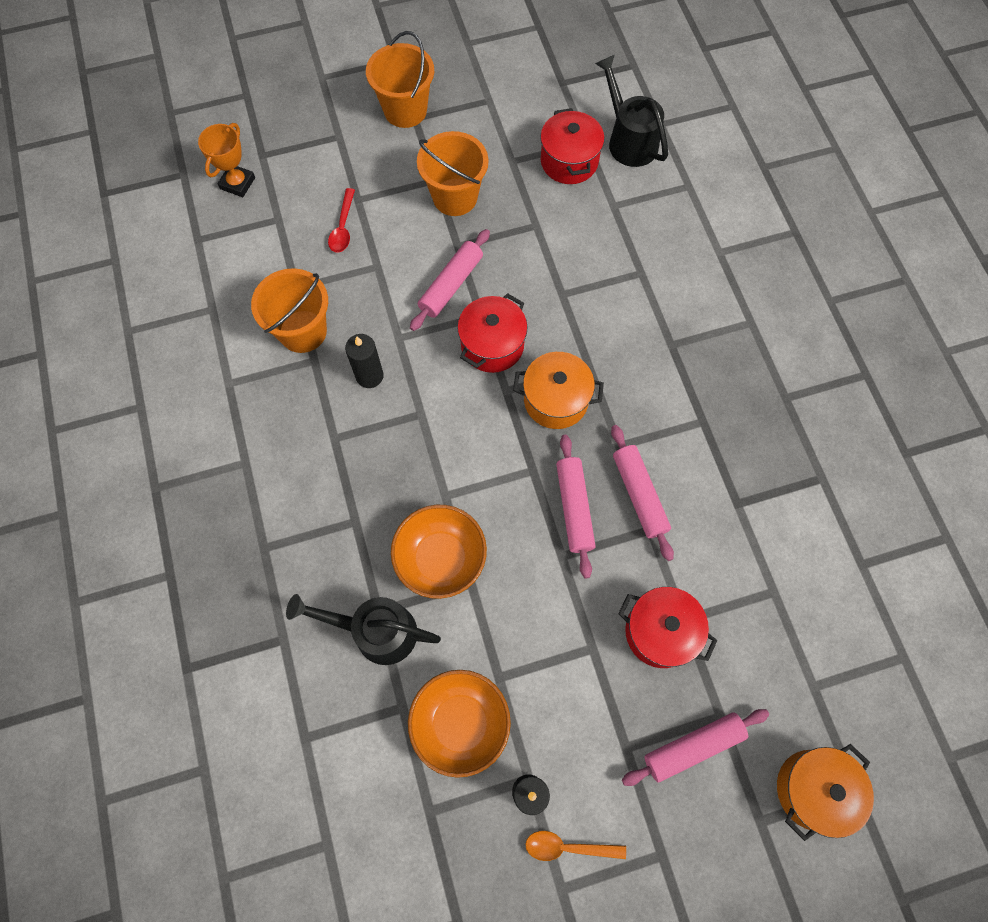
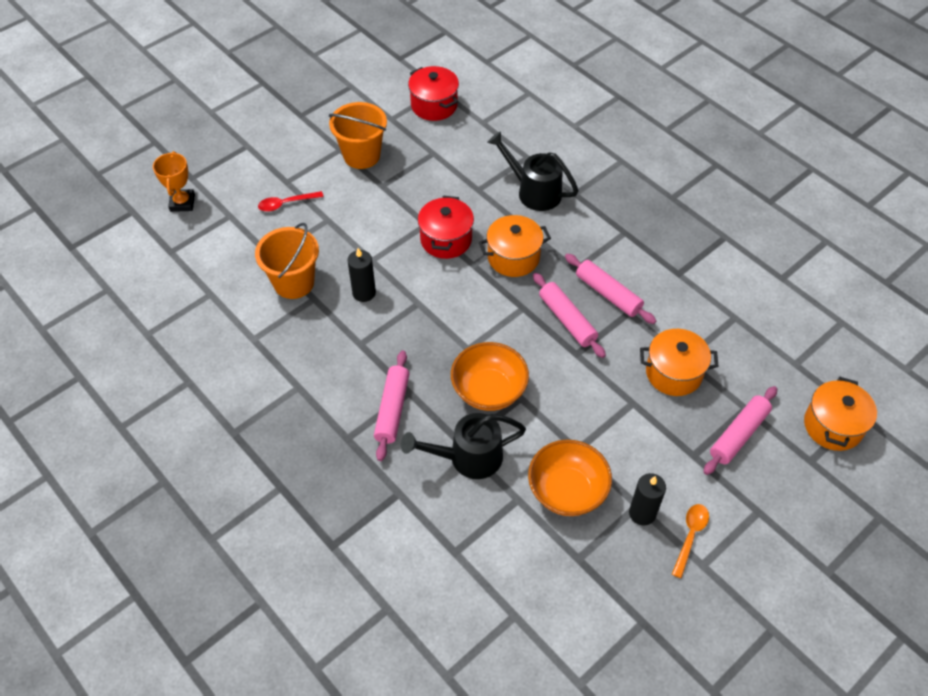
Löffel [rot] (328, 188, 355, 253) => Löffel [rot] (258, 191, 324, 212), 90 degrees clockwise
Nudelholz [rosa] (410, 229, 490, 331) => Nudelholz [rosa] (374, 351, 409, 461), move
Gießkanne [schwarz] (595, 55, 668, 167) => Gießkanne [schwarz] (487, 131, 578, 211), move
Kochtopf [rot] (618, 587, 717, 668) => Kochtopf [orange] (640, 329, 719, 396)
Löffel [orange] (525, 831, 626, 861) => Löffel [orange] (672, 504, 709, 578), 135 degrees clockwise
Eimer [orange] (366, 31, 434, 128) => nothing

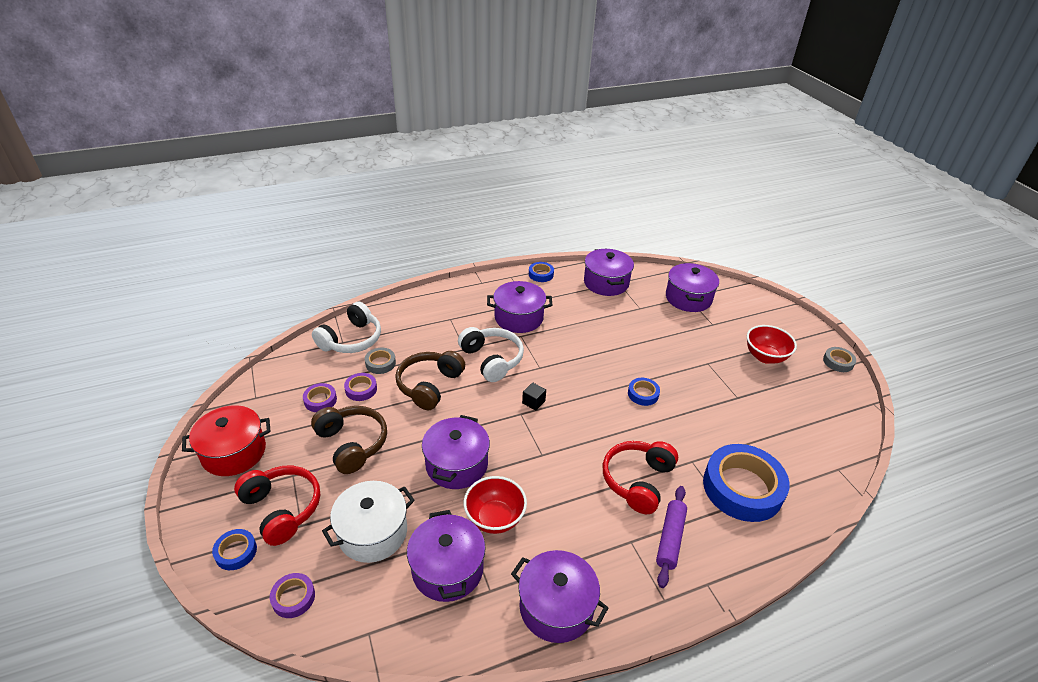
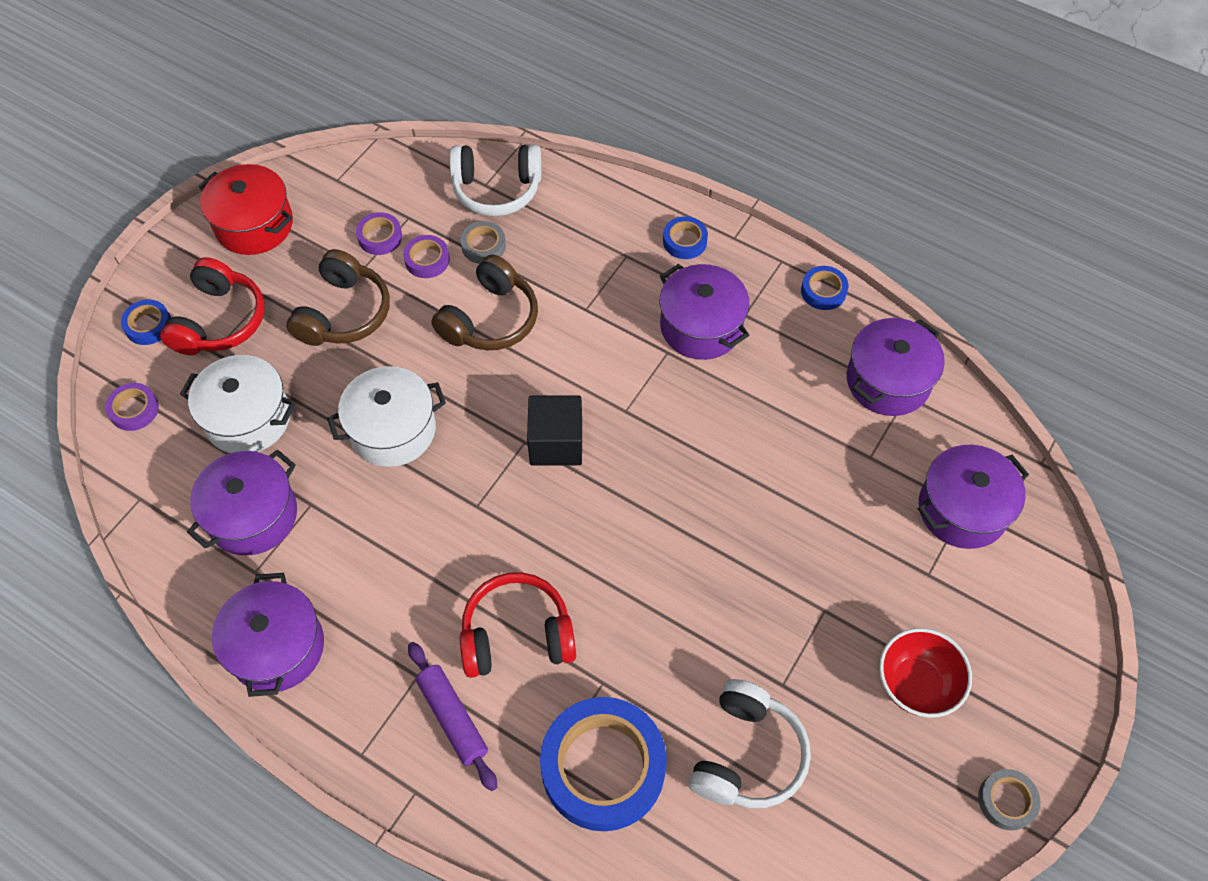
Kochtopf [lila] (422, 415, 490, 489) => Kochtopf [weiß] (327, 366, 446, 467)
Nudelholz [lila] (656, 486, 687, 588) => Nudelholz [lila] (408, 642, 497, 791), 75 degrees clockwise
Kopfhörer [braun] (395, 351, 465, 410) => Kopfhörer [braun] (431, 254, 538, 350), 135 degrees clockwise
Kubus [schwarz] (522, 382, 546, 411) => Kubus [schwarz] (527, 395, 582, 466), x1.96
Klebeband [blau] (628, 378, 660, 406) => Klebeband [blau] (663, 216, 708, 259), move
Kopfhörer [weiß] (458, 327, 524, 382) => Kopfhörer [weiß] (689, 679, 811, 808), move
Schüssel [rot] (464, 476, 527, 534) => nothing

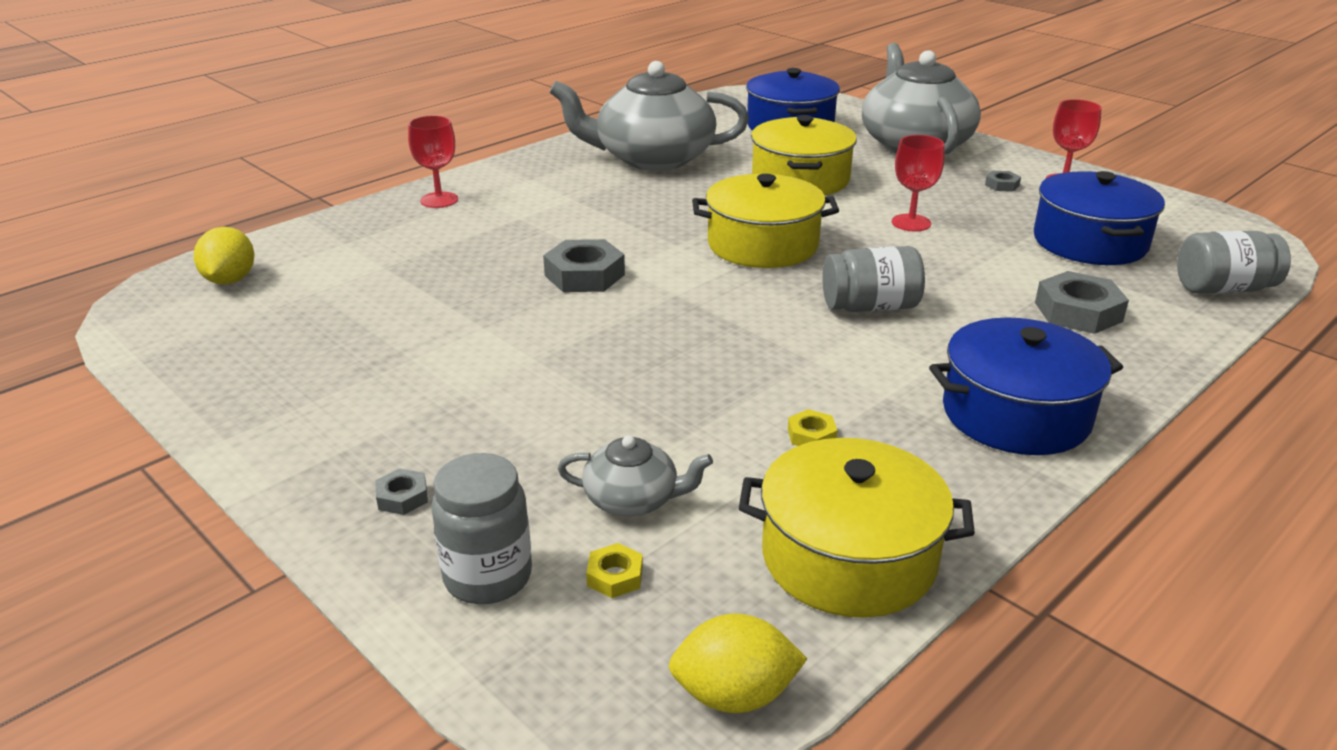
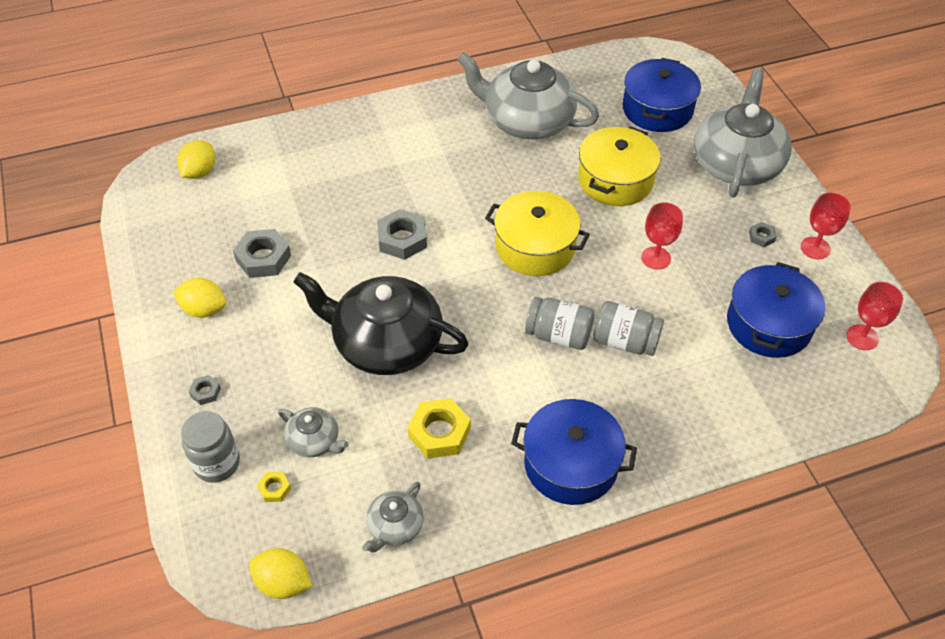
nothing => Zitrone [gelb] (173, 278, 226, 318)
Sechskantmutter [grau] (1035, 271, 1129, 334) => Sechskantmutter [grau] (233, 229, 291, 278), move
nothing => Teekanne [schwarz] (293, 272, 468, 375)
Kochtopf [gelb] (739, 438, 975, 618) => Teekanne [grau] (362, 482, 424, 552)
Sechskantmutter [gelb] (788, 409, 837, 446) => Sechskantmutter [gelb] (408, 398, 471, 459), x2.00
Einmachglas [grau] (1177, 231, 1291, 294) => Einmachglas [grau] (593, 301, 664, 356), move
Kelch [rot] (408, 115, 458, 208) => Kelch [rot] (846, 282, 903, 350), move

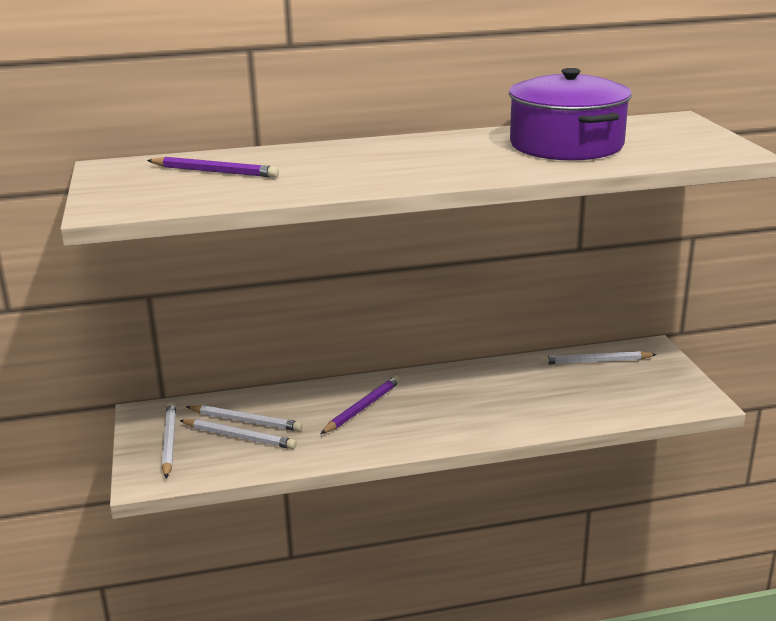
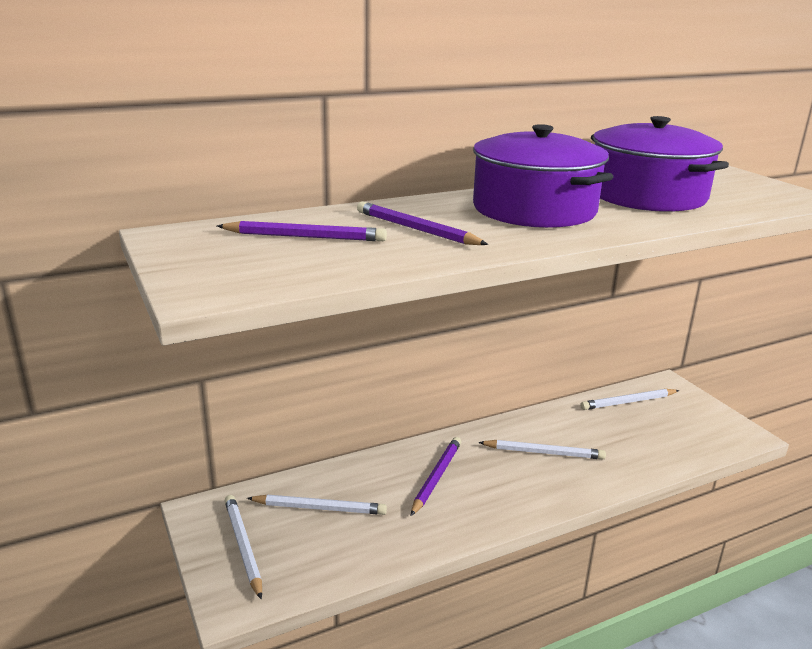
nothing => Bleistift [lila] (357, 201, 488, 245)
nothing => Kochtopf [lila] (473, 124, 613, 228)
Bleistift [weiß] (179, 419, 297, 449) => Bleistift [weiß] (478, 440, 606, 460), move

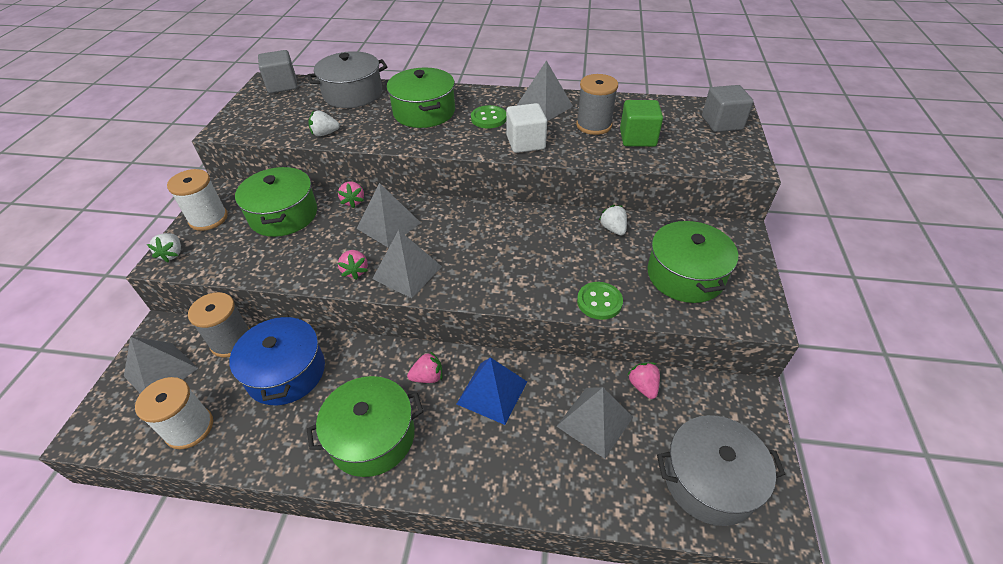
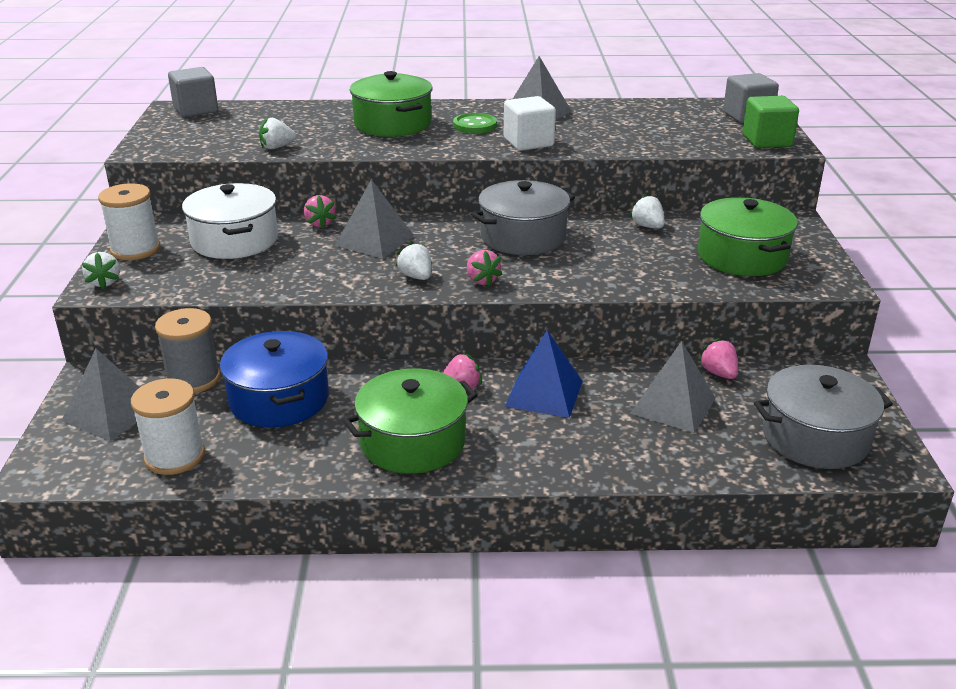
Kochtopf [grün] (235, 167, 317, 237) => Kochtopf [weiß] (182, 183, 278, 259)
Pyramide [grau] (372, 230, 442, 298) => Erdbeere [weiß] (396, 242, 431, 280)
Erdbeere [rosa] (338, 250, 368, 280) => Erdbeere [rosa] (467, 250, 503, 286), move
Kochtopf [grau] (307, 51, 387, 108) => Kochtopf [grau] (471, 180, 575, 255), move
Kubus [grün] (620, 100, 663, 147) => Kubus [grün] (742, 96, 799, 148), move
Garnrolle [grau] (576, 74, 618, 135) => nothing
Knopf [grün] (577, 282, 623, 320) => nothing

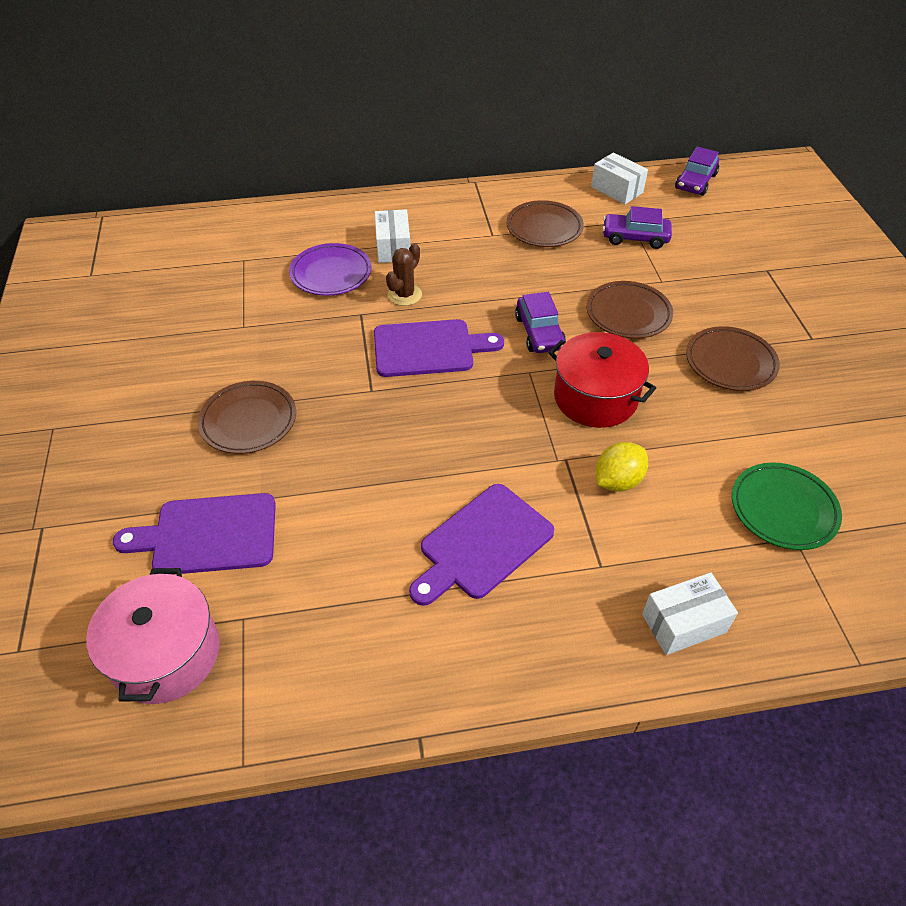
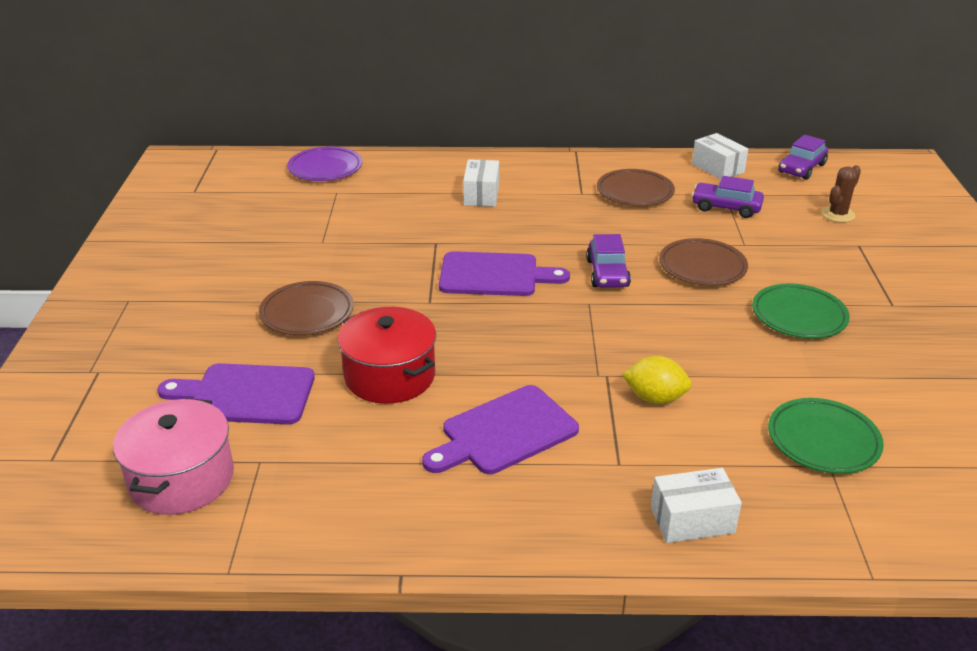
Teller [lila] (289, 243, 372, 296) => Teller [lila] (287, 147, 362, 181), move
Kochtopf [rot] (548, 332, 656, 428) => Kochtopf [rot] (337, 307, 436, 404), move
Zitrone [gelb] (596, 442, 648, 492) => Zitrone [gelb] (622, 356, 692, 404), 45 degrees clockwise
Teller [braun] (686, 326, 780, 391) => Teller [grün] (752, 284, 850, 339)
Kaktus [braun] (386, 243, 422, 306) => Kaktus [braun] (821, 165, 861, 223), move

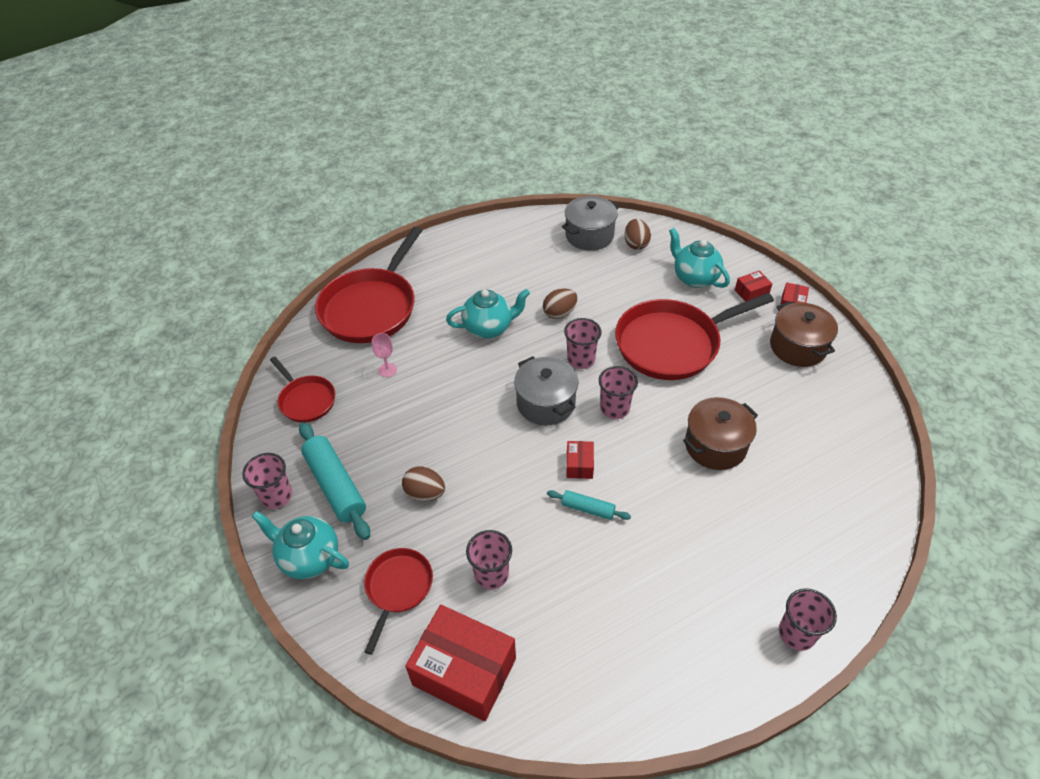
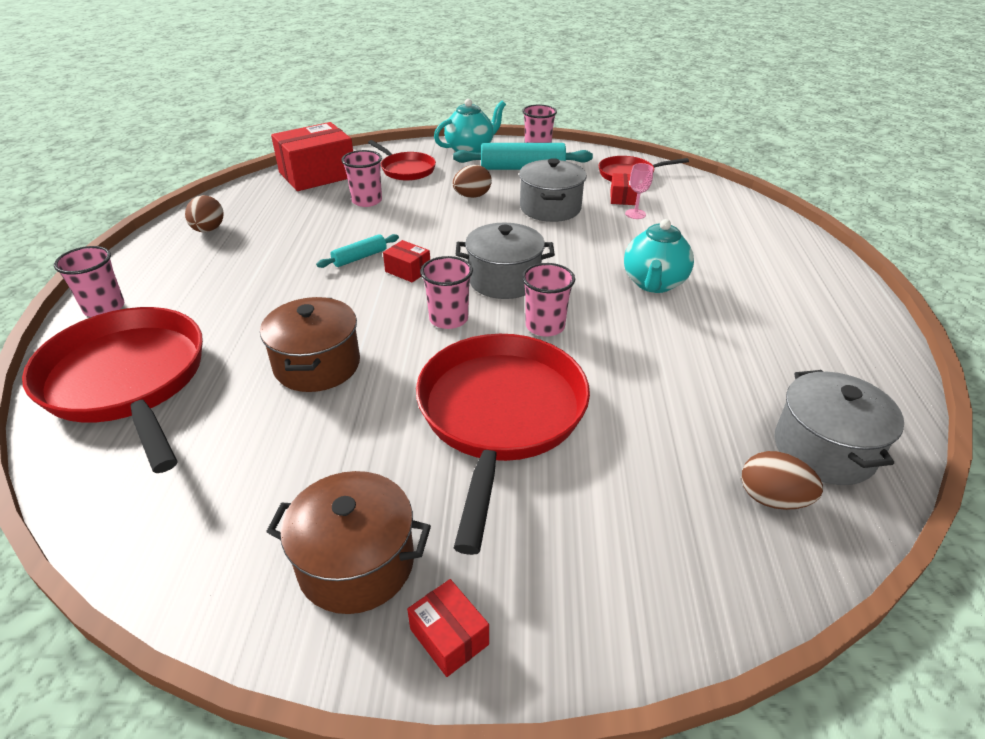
Pfanne [rot] (315, 227, 423, 343) => Pfanne [rot] (22, 307, 203, 473), move
Ei [braun] (543, 289, 577, 319) => Ei [braun] (185, 195, 224, 232), move
nothing => Kochtopf [grau] (519, 158, 586, 222)
Schachtel [rot] (735, 270, 773, 302) => Schachtel [rot] (610, 173, 637, 205), move
Teekanne [türkis] (669, 228, 730, 288) => nothing

